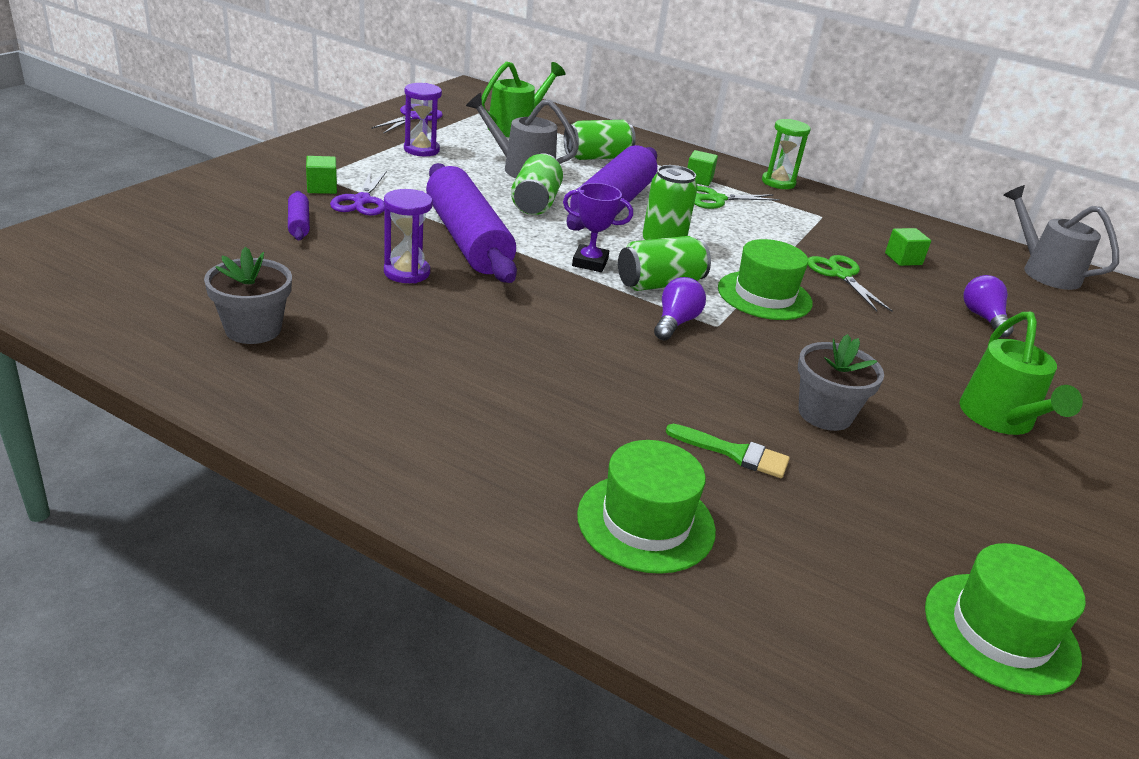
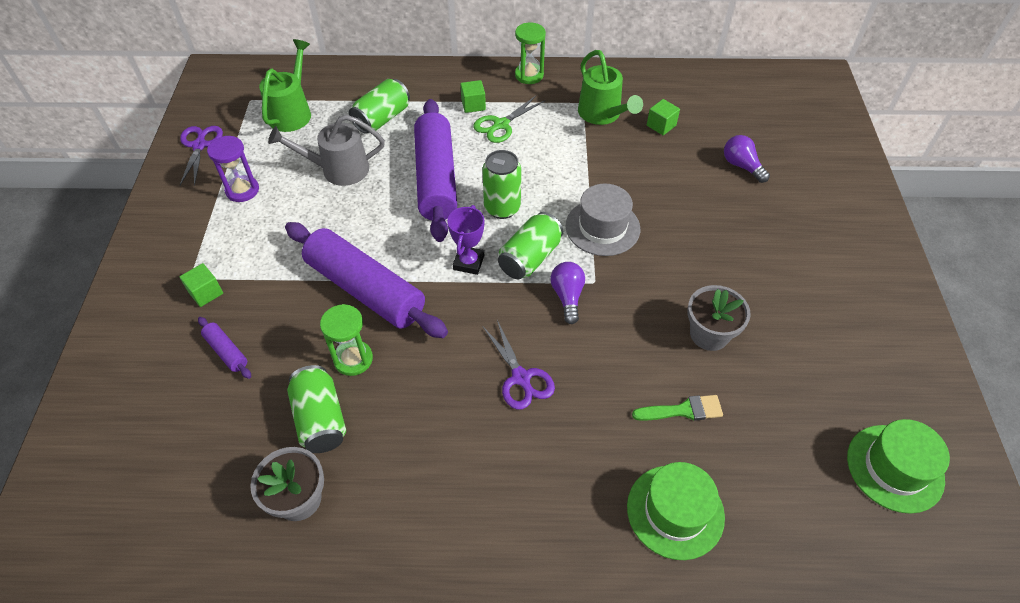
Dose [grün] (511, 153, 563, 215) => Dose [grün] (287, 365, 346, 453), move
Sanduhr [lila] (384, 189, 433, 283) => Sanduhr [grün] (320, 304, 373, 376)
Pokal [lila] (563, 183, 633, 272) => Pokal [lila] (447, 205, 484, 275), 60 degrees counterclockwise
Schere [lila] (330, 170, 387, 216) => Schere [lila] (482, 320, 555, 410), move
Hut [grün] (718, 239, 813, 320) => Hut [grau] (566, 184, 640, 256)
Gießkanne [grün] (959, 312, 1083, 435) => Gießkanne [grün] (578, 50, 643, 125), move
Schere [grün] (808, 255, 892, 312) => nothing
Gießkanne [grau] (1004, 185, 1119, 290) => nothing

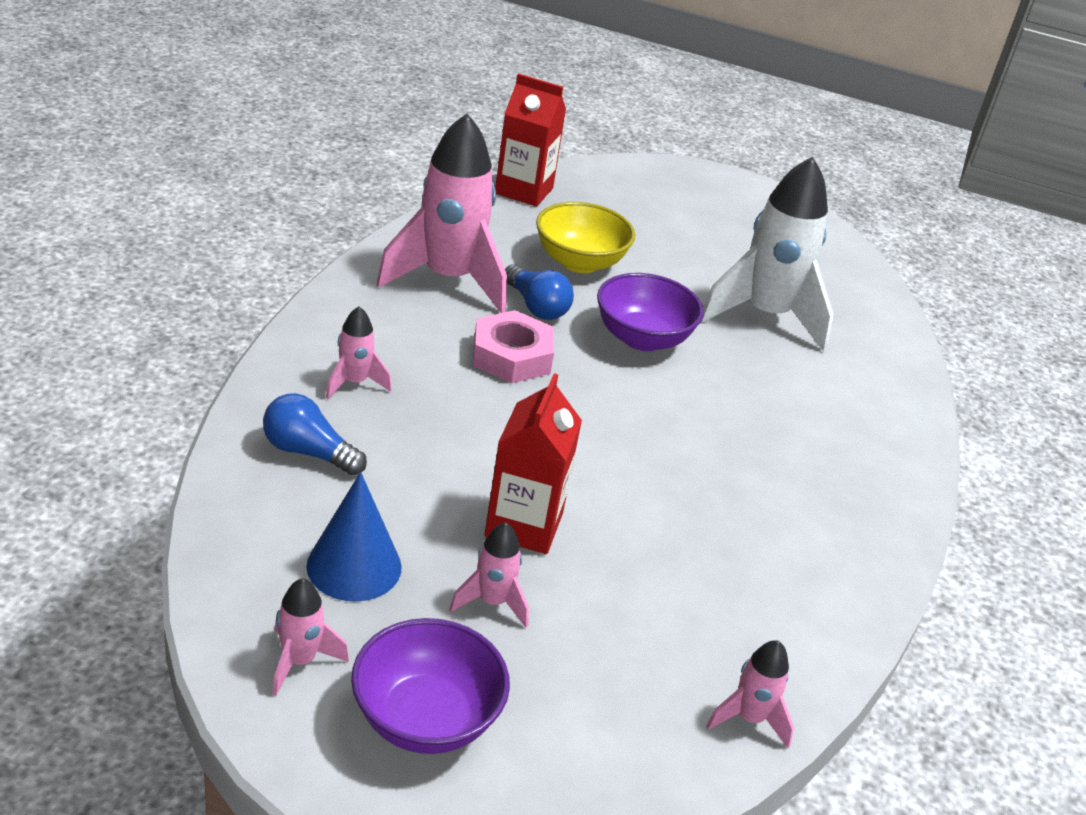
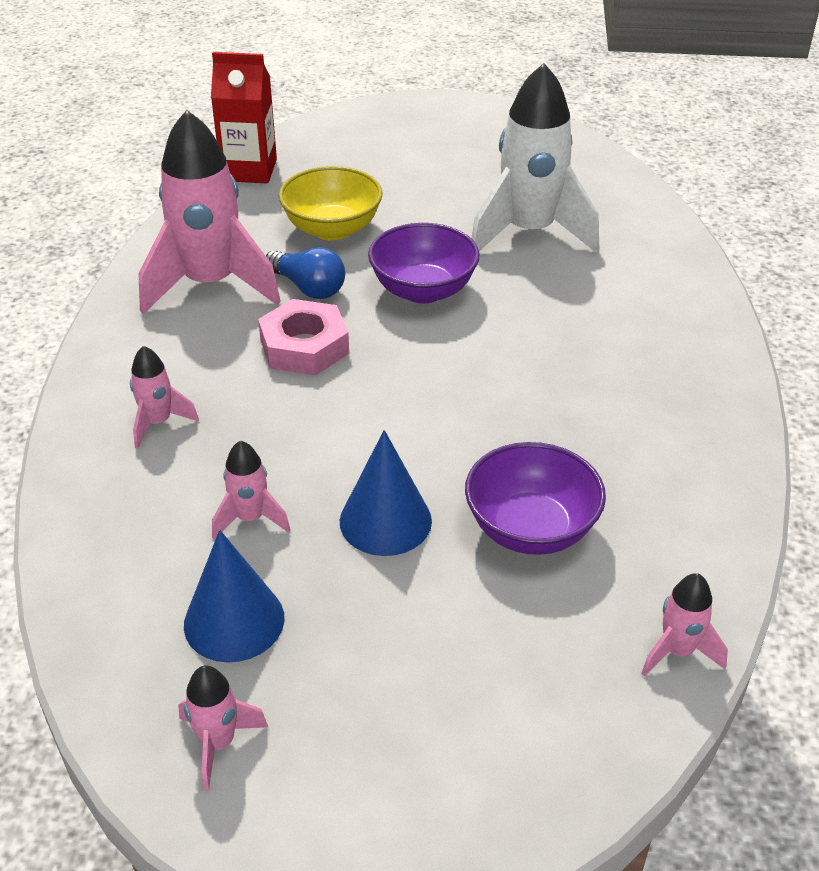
Rakete [rosa] (449, 522, 529, 627) => Rakete [rosa] (212, 440, 290, 539), move
Getränkekarton [rot] (485, 373, 582, 554) => Kegel [blau] (340, 430, 432, 556)
Schüssel [lila] (351, 618, 510, 754) => Schüssel [lila] (465, 442, 606, 555), move
Glühbirne [blau] (263, 393, 367, 476) => nothing

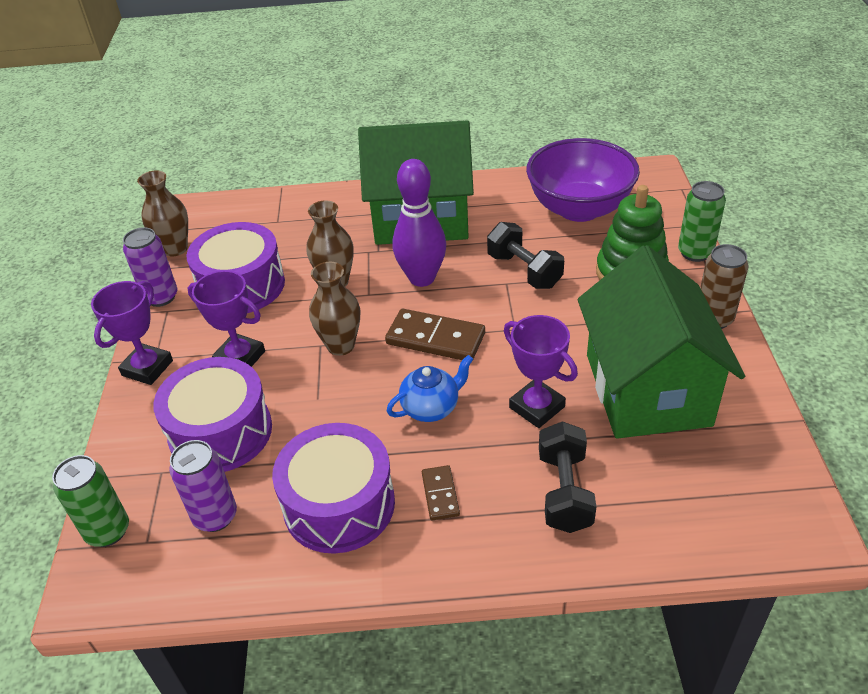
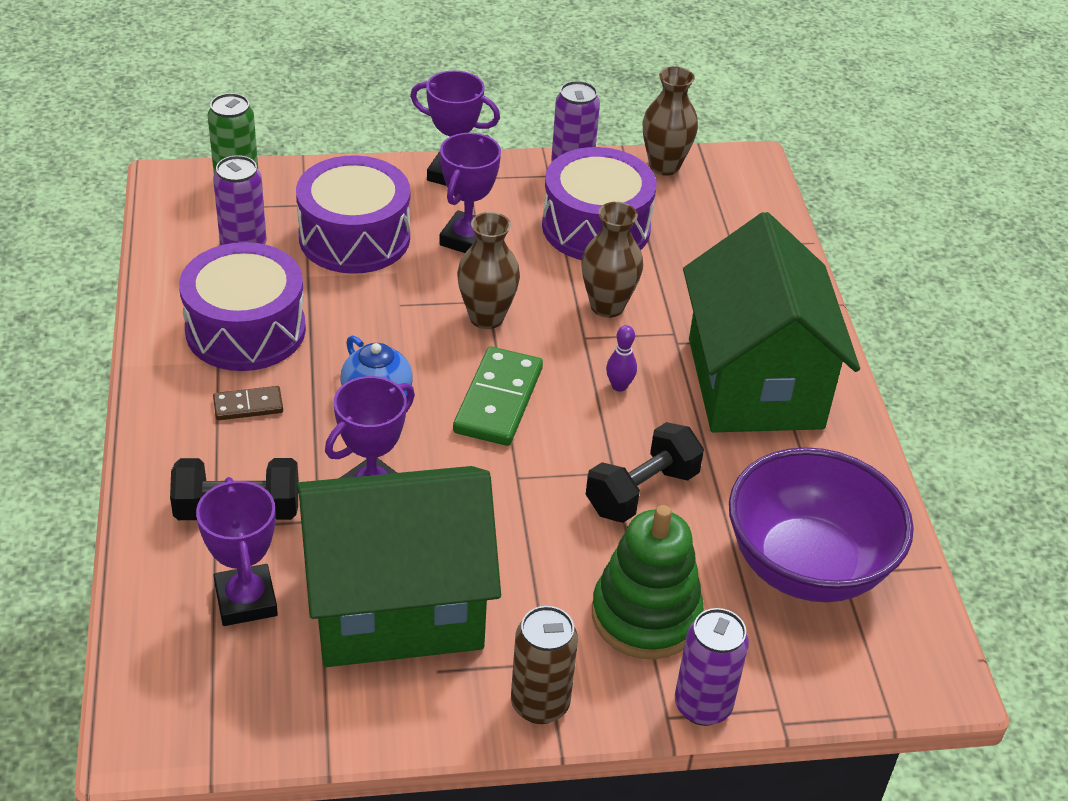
nothing => Pokal [lila] (196, 477, 278, 626)
Dominostein [braun] (385, 309, 485, 360) => Dominostein [grün] (453, 347, 543, 446)
Bowlingkegel [lila] (393, 159, 446, 287) => Bowlingkegel [lila] (606, 325, 637, 392), x0.42
Dose [grün] (678, 181, 726, 262) => Dose [lila] (675, 608, 749, 726)

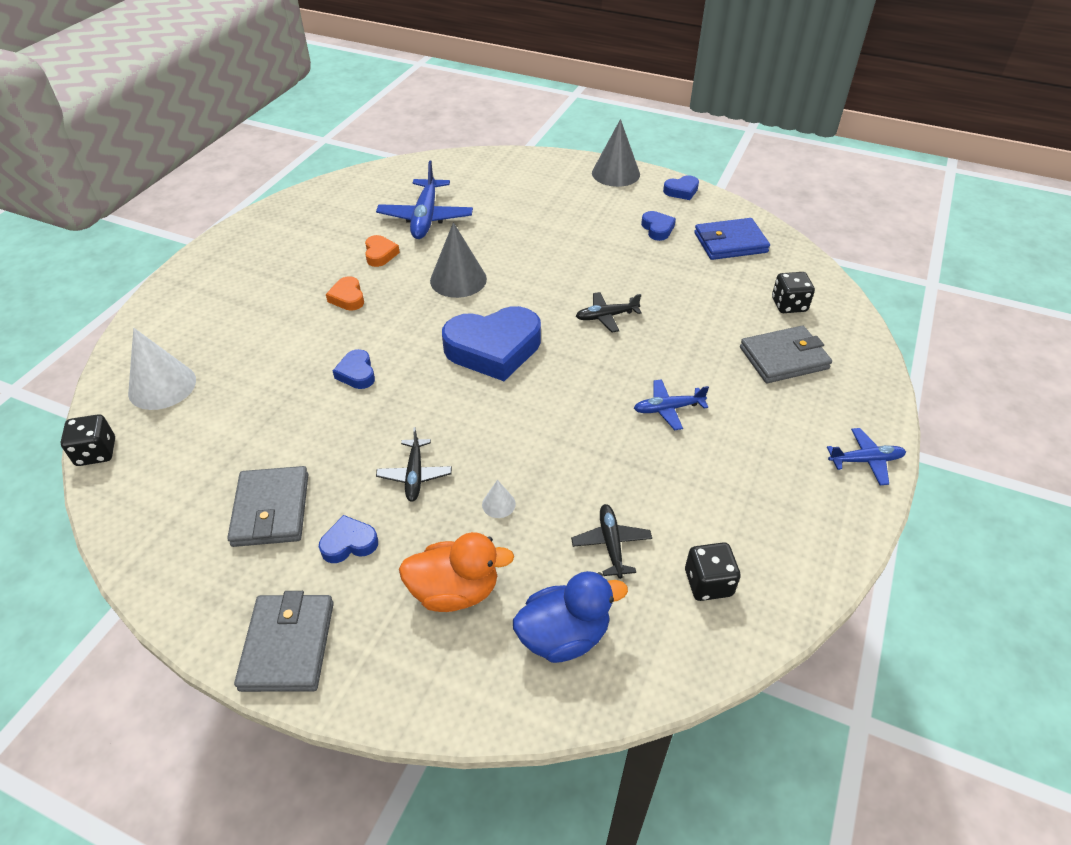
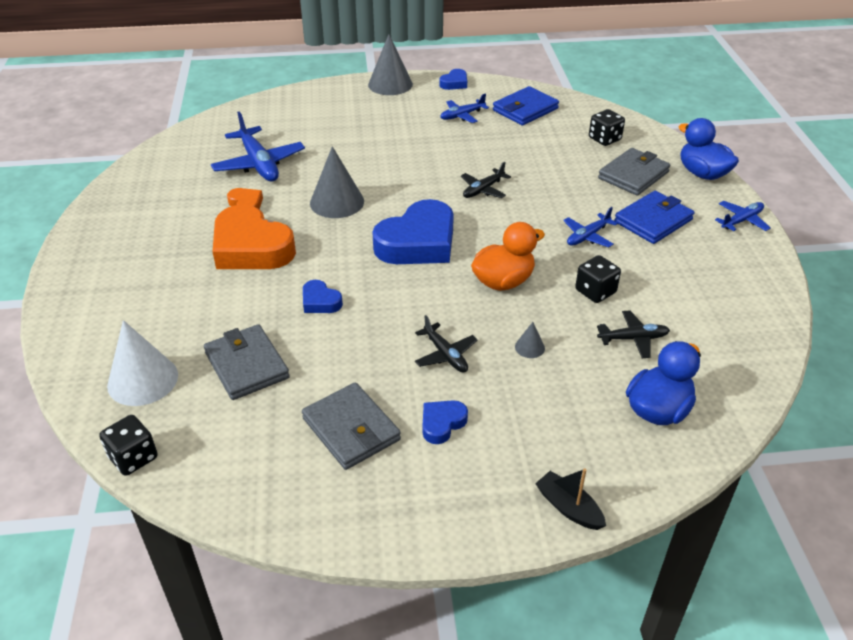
Geldbörse [grau] (234, 591, 334, 692) => Geldbörse [grau] (204, 324, 290, 400), move
Herz [orange] (326, 276, 364, 311) => Herz [orange] (213, 205, 296, 269), x2.17
Herz [blau] (641, 211, 676, 241) => Flugzeug [blau] (440, 93, 489, 123)
Ente [orange] (399, 532, 514, 612) => Ente [orange] (471, 222, 545, 291), move
Kegel [weiß] (482, 480, 516, 518) => Kegel [grau] (515, 322, 545, 358)
nothing => Boot [schwarz] (535, 468, 606, 530)
Spielwürfel [schwarz] (685, 542, 741, 601) => Spielwürfel [schwarz] (575, 255, 621, 303), move
Flugzeug [schwarz] (571, 504, 652, 579) => Flugzeug [schwarz] (597, 310, 670, 358), 120 degrees clockwise
nothing => Geldbörse [blau] (614, 191, 694, 244)
nothing => Ente [blau] (678, 118, 739, 180)

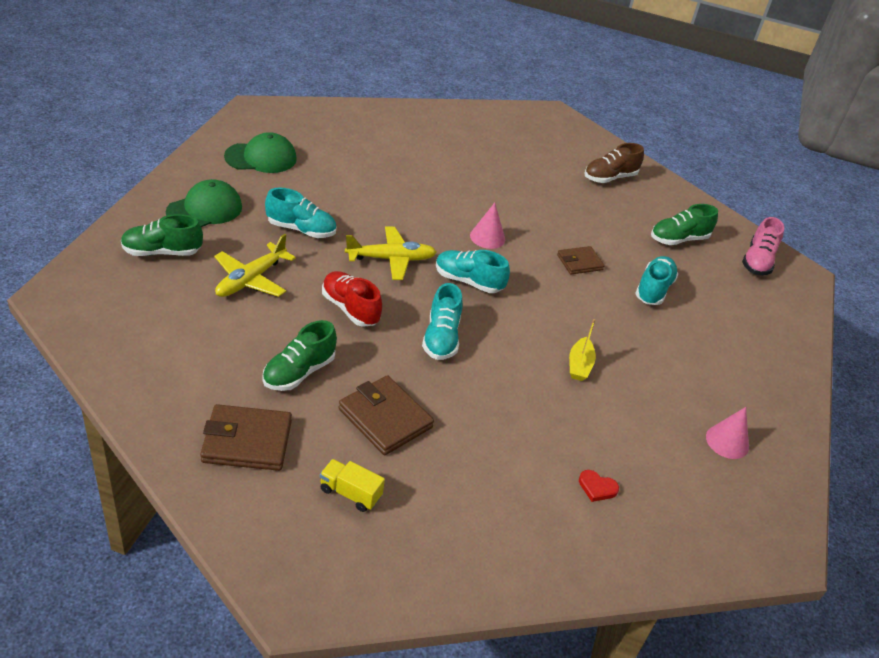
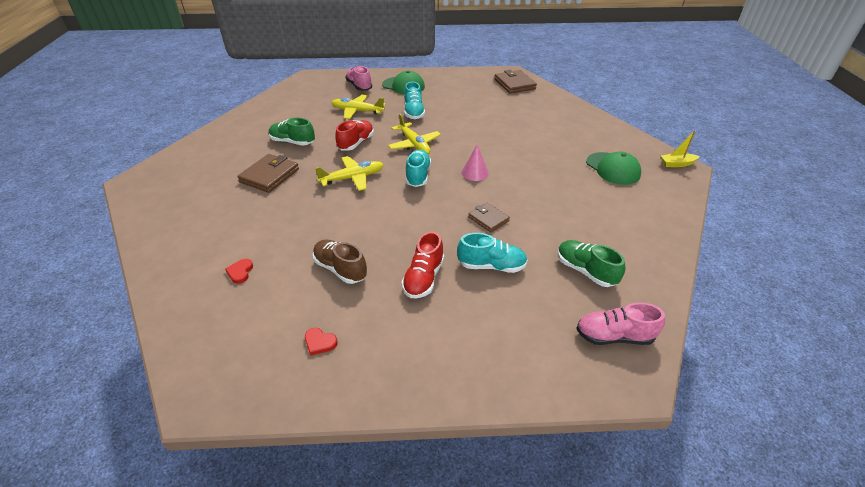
Kegel [rosa] (706, 407, 749, 459) => Herz [rot] (305, 328, 338, 356)
Schuh [braun] (584, 143, 644, 183) => Schuh [braun] (313, 240, 367, 284), move
Schuh [türkis] (422, 283, 463, 360) => Flugzeug [gelb] (315, 156, 384, 191)
Schuh [grün] (121, 214, 203, 256) => Schuh [rosa] (345, 66, 372, 91)
nothing => Schuh [rot] (402, 231, 444, 298)
Geldbörse [braun] (200, 404, 292, 471) => Geldbörse [braun] (495, 70, 537, 94), move
Kappe [grün] (224, 132, 297, 173) => Kappe [grün] (586, 152, 641, 185), move
Boot [gelb] (569, 319, 596, 381) => Boot [gelb] (661, 130, 700, 167), move
Lastwagen [gelb] (320, 459, 385, 512) => nothing

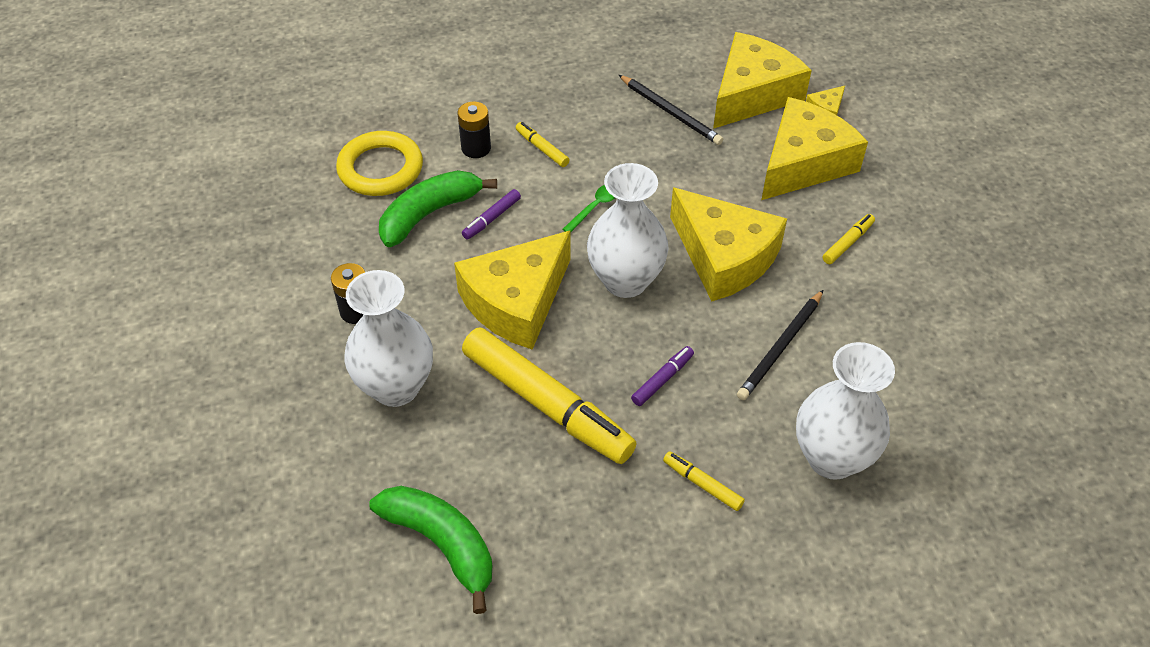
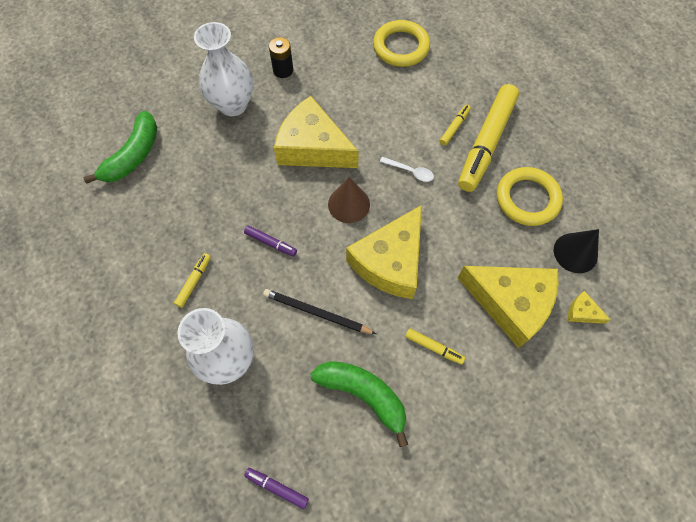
Filzstift [lila] (462, 189, 521, 240) => Filzstift [lila] (244, 468, 309, 509), move
Banane [grün] (379, 170, 497, 247) => Banane [grün] (310, 361, 408, 447), move
Vase [weiß] (587, 163, 669, 298) => Kegel [braun] (328, 177, 370, 223)
Löffel [grün] (563, 185, 615, 233) => Löffel [weiß] (380, 157, 434, 182)
Filzstift [gelb] (462, 327, 637, 464) => Filzstift [gelb] (458, 84, 519, 192), move
Bleistift [schwarz] (619, 75, 723, 145) => Ring [gelb] (497, 167, 563, 226)
Käse [gelb] (713, 32, 812, 129) => Kegel [schwarz] (554, 229, 599, 273)
Batterie [schwarz] (458, 101, 491, 158) => nothing

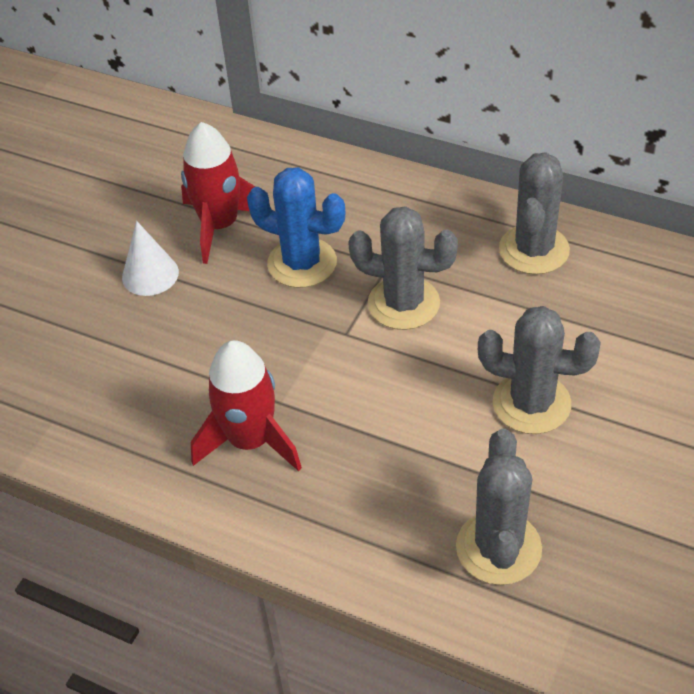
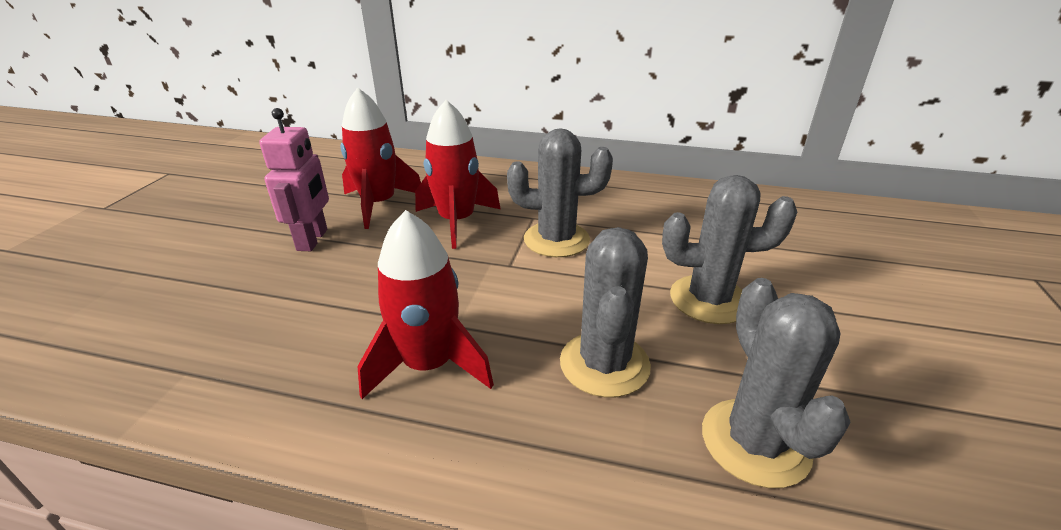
Kegel [weiß] (122, 221, 179, 296) => Roboter [rosa] (259, 108, 329, 251)
Kaktus [blau] (247, 167, 345, 288) => Rakete [rot] (415, 100, 500, 249)
Kaktus [grau] (499, 152, 570, 274) => Kaktus [grau] (560, 227, 651, 398), move

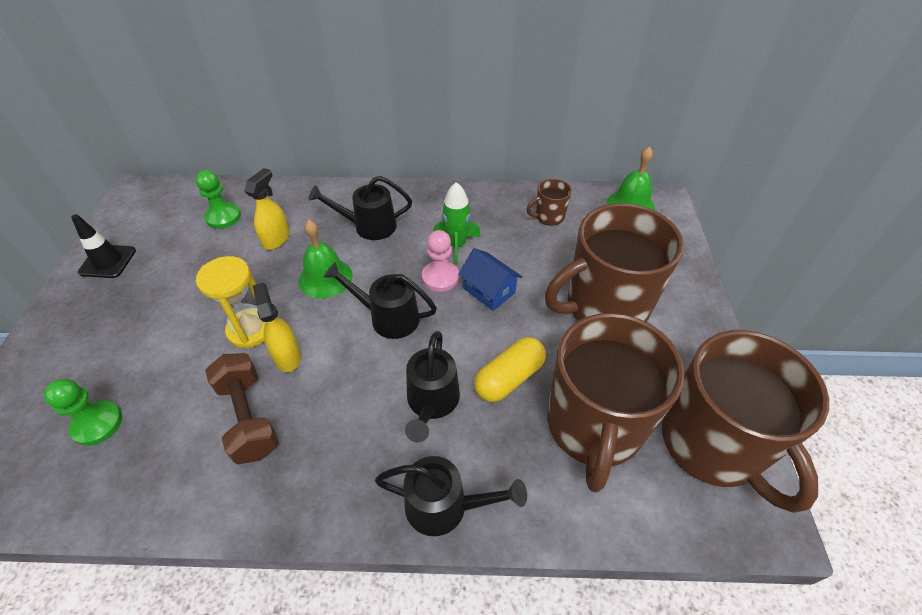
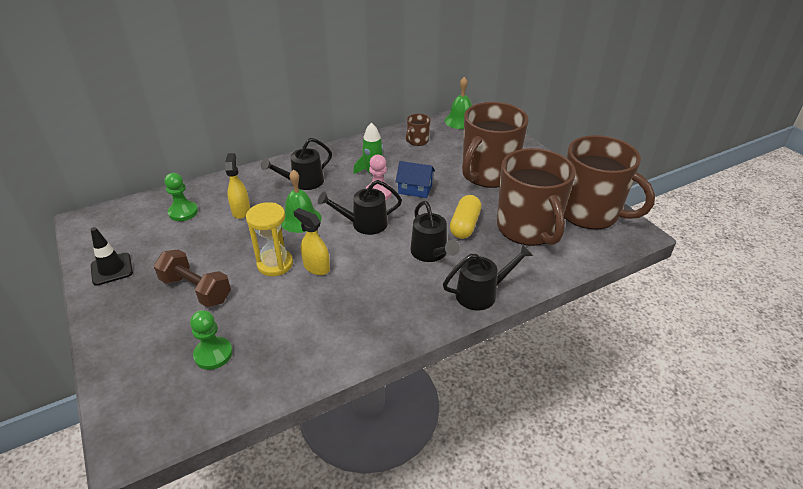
Hantel [braun] (205, 353, 279, 464) => Hantel [braun] (154, 249, 231, 307), move

